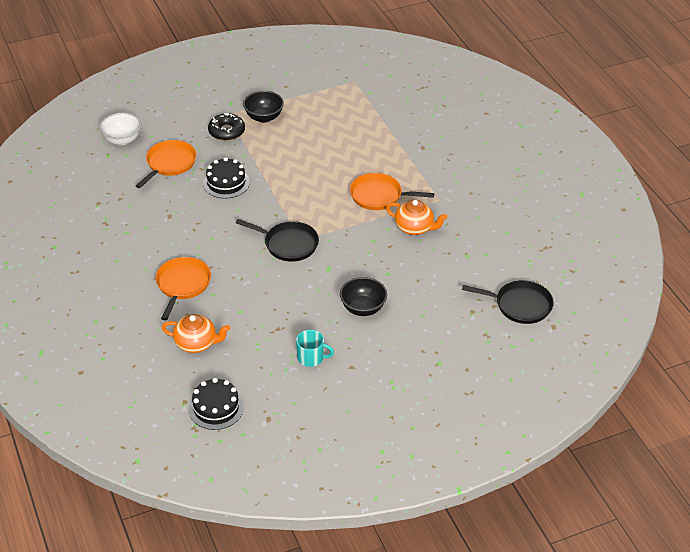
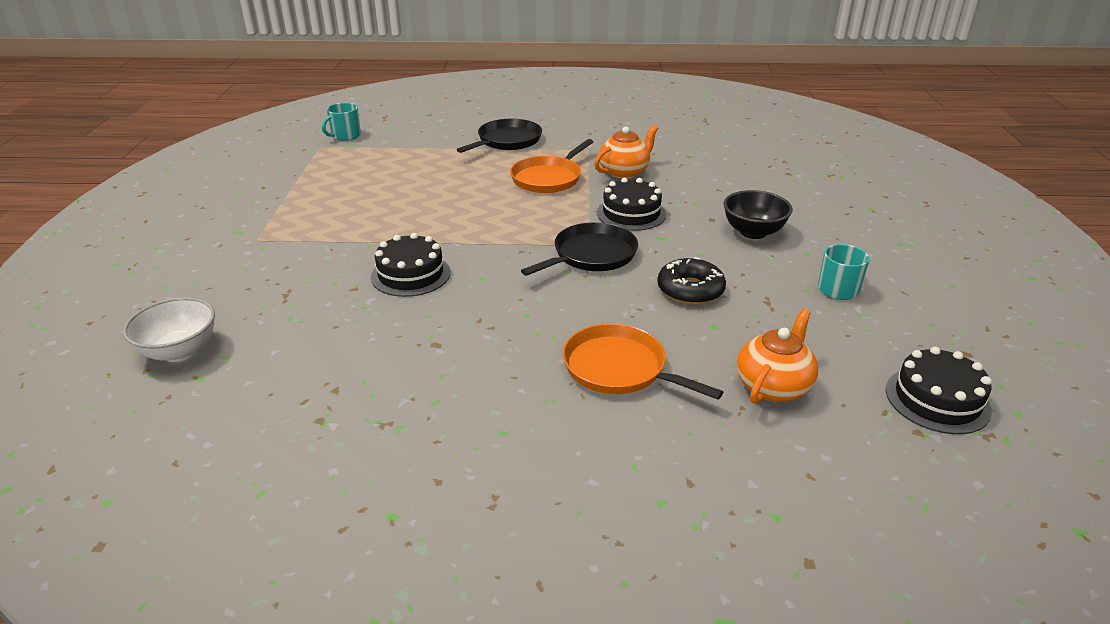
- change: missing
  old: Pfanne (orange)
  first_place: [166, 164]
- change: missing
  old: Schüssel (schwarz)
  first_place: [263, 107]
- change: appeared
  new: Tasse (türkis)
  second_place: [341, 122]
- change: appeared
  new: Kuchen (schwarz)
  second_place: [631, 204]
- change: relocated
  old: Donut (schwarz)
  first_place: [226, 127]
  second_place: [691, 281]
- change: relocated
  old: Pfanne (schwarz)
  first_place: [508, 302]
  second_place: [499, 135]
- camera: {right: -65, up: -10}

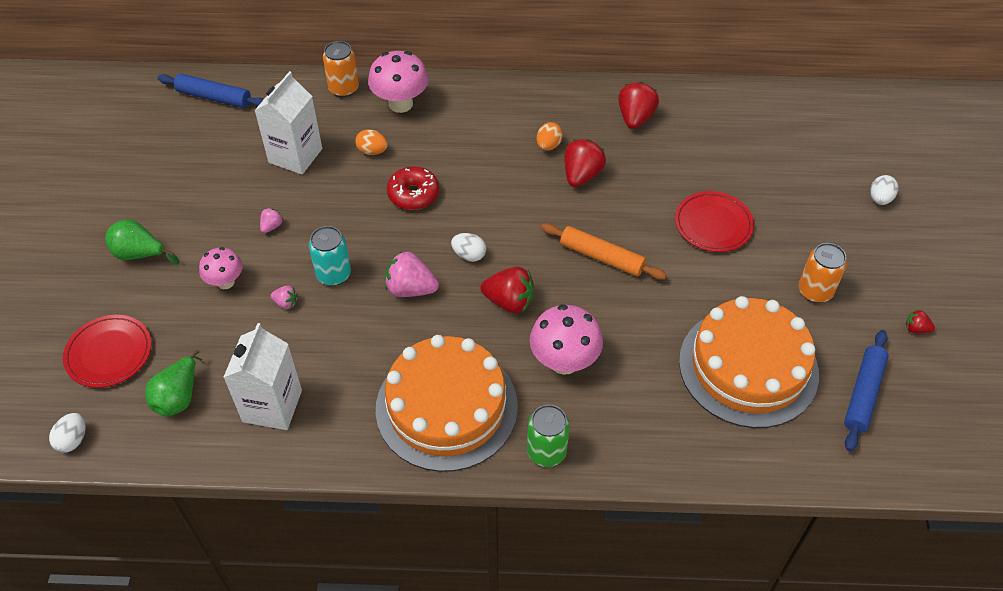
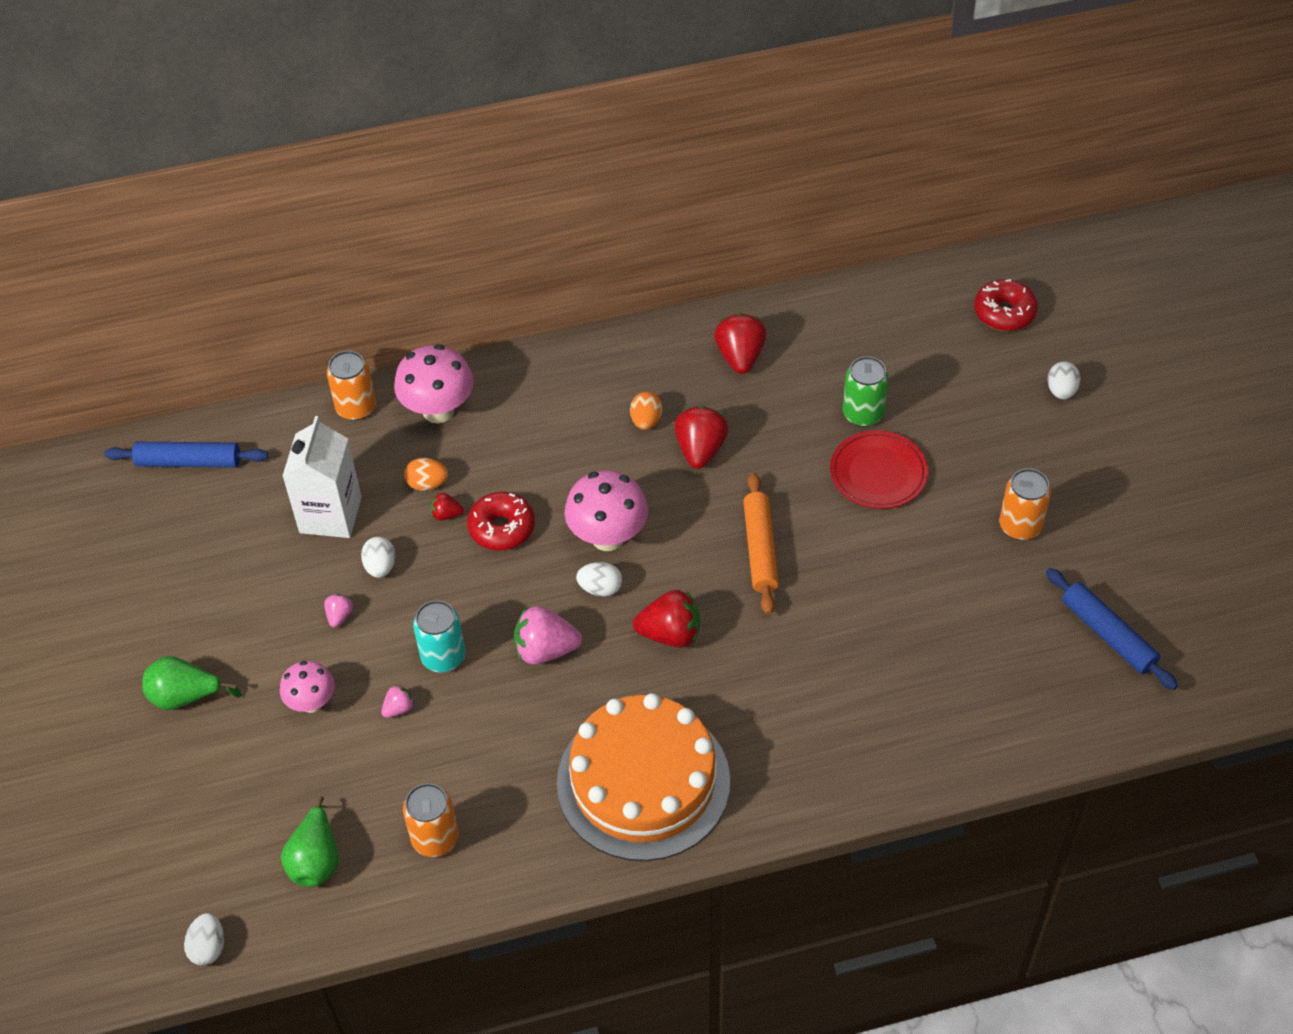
- change: missing
  old: Teller (rot)
  first_place: [107, 351]
- change: missing
  old: Kuchen (orange)
  first_place: [749, 362]
- change: appeared
  new: Ei (weiß)
  second_place: [378, 557]
- change: appeared
  new: Donut (rot)
  second_place: [1006, 305]
- change: relocated
  old: Dose (grün)
  first_place: [548, 436]
  second_place: [866, 391]
- change: relocated
  old: Pilz (rosa)
  first_place: [566, 339]
  second_place: [606, 510]
- change: relocated
  old: Erdbeere (rot)
  first_place: [920, 321]
  second_place: [447, 507]
- change: exchanged
  old: Getränkekarton (weiß)
  new: Dose (orange)
  first_place: [262, 376]
  second_place: [431, 820]
- change: spun
  old: Erdbeere (rosa)
  first_place: [284, 297]
  second_place: [398, 701]
  degrees: -45
- change: spun
  old: Nudelholz (orange)
  first_place: [604, 251]
  second_place: [761, 543]
  degrees: 75
- change: spun
  old: Nudelholz (blau)
  first_place: [866, 390]
  second_place: [1112, 629]
  degrees: -45
- camera: {right: -15, up: 0}

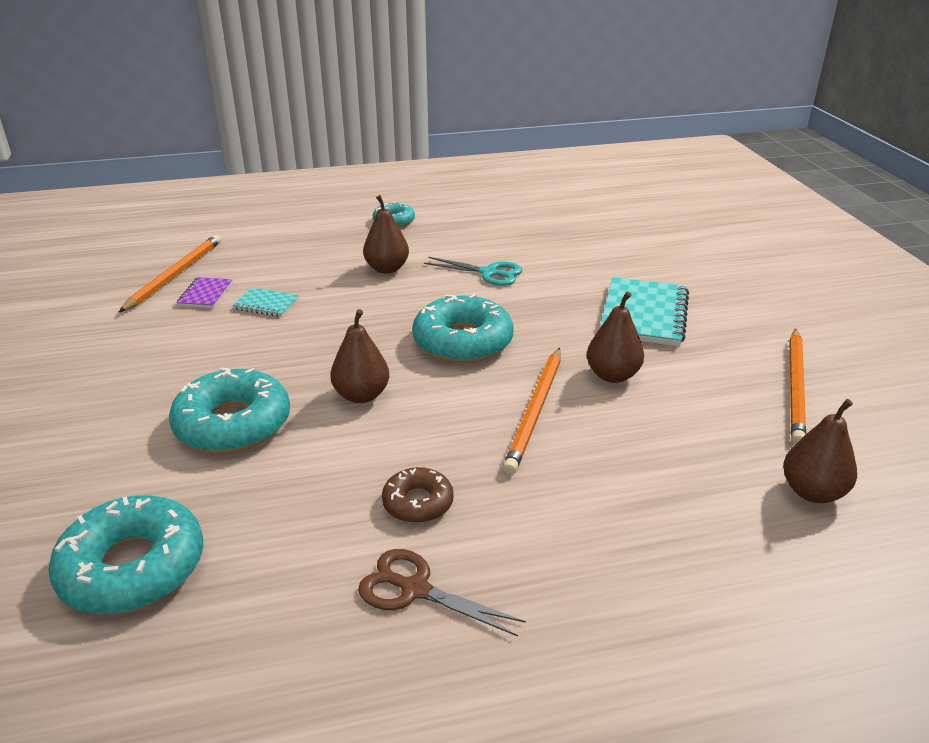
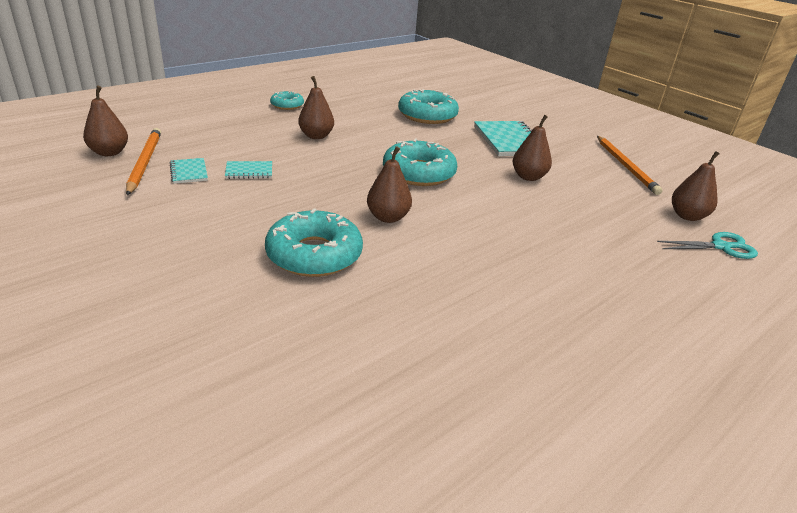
- change: missing
  old: Schere (braun)
  first_place: [442, 592]
- change: missing
  old: Donut (braun)
  first_place: [418, 495]
- change: missing
  old: Bleistift (orange)
  first_place: [532, 411]
- change: appeared
  new: Birne (braun)
  second_place: [105, 120]
- change: relocated
  old: Donut (türkis)
  first_place: [125, 554]
  second_place: [428, 106]
- change: relocated
  old: Schere (türkis)
  first_place: [473, 271]
  second_place: [707, 245]
- change: colour
  old: Notizbuch (lila)
  new: Notizbuch (türkis)
  first_place: [204, 292]
  second_place: [189, 171]
- camera: {right: -30, up: 0}

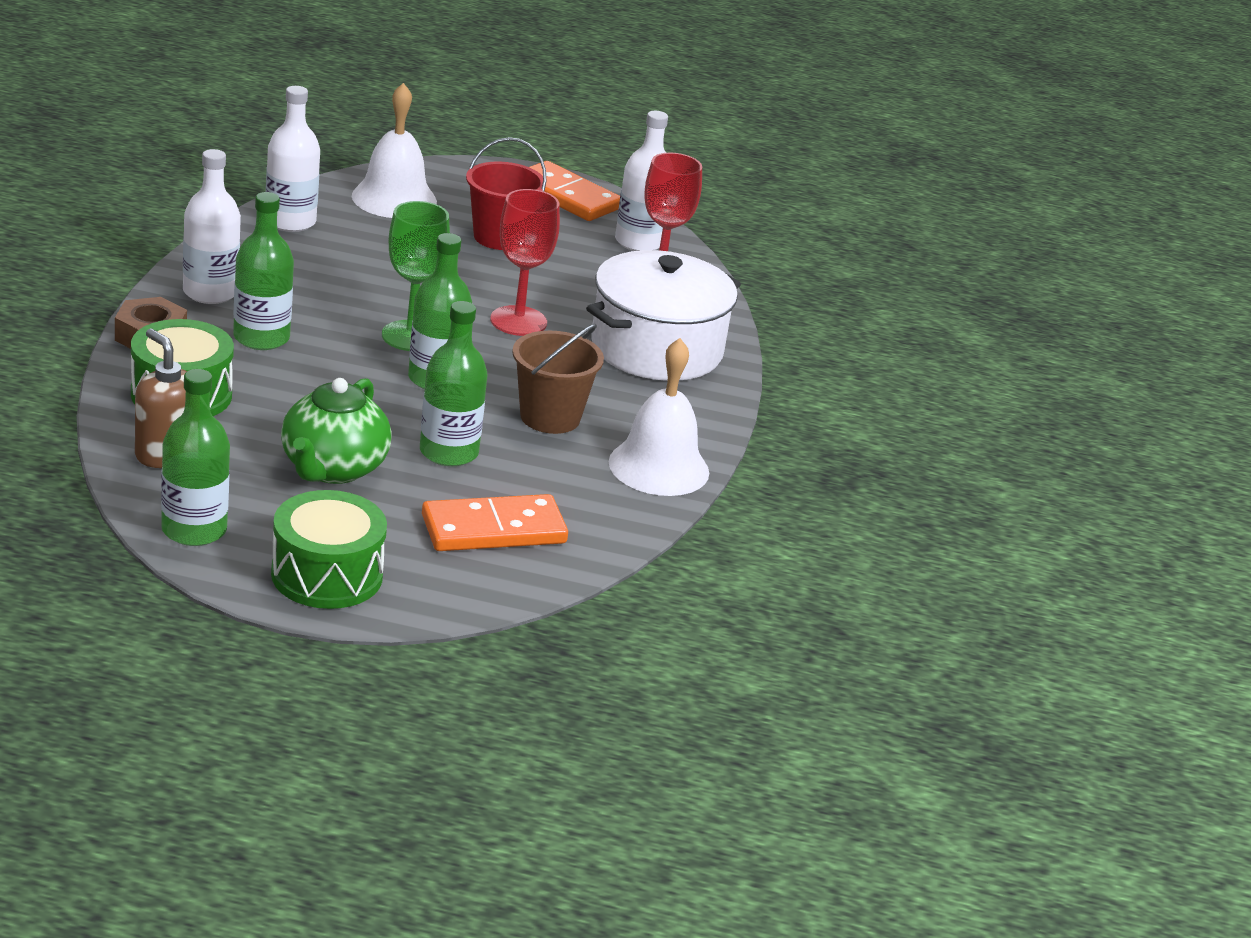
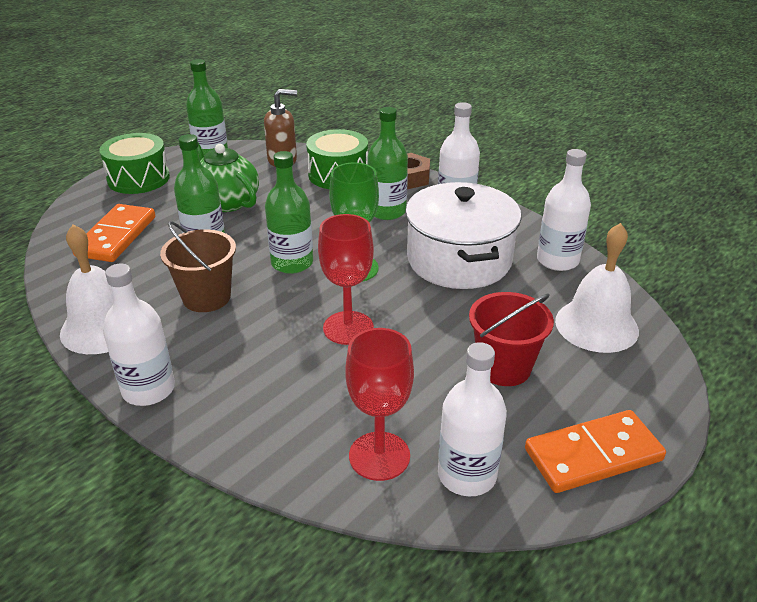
- change: appeared
  new: Flasche (weiß)
  second_place: [139, 335]
- change: relocated
  old: Kochtopf (weiß)
  first_place: [663, 315]
  second_place: [463, 235]
- camera: {right: 125, up: 5}

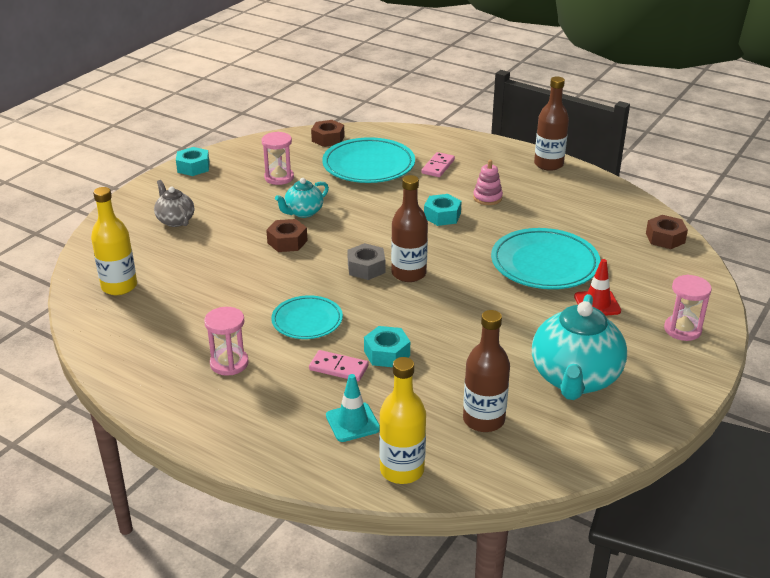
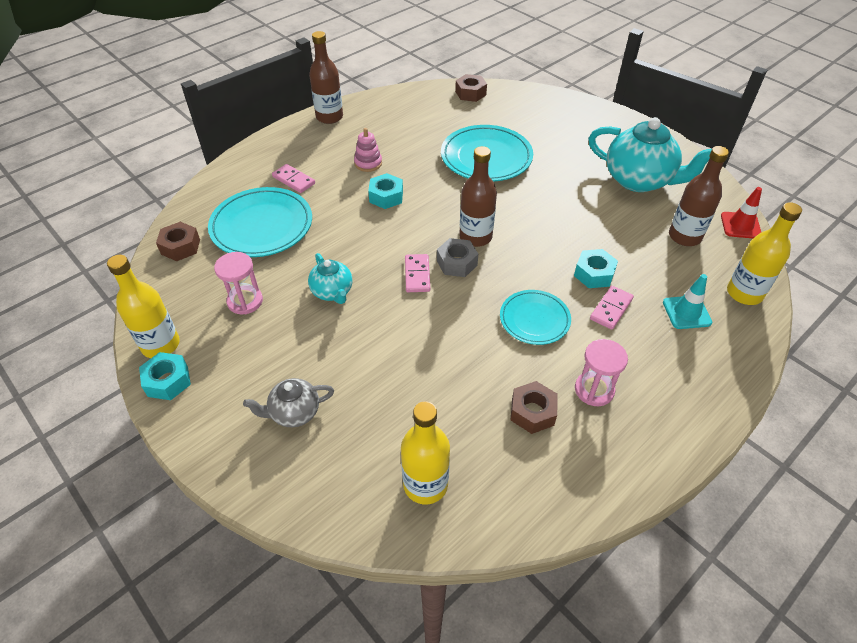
- change: missing
  old: Sanduhr (rosa)
  first_place: [688, 308]
- change: appeared
  new: Flasche (gelb)
  second_place: [143, 306]
- change: appeared
  new: Dominostein (rosa)
  second_place: [417, 273]
- change: relocated
  old: Sechskantmutter (braun)
  first_place: [287, 235]
  second_place: [534, 407]
- change: relocated
  old: Leitkegel (rot)
  first_place: [597, 287]
  second_place: [741, 212]
- camera: {right: -75, up: 15}

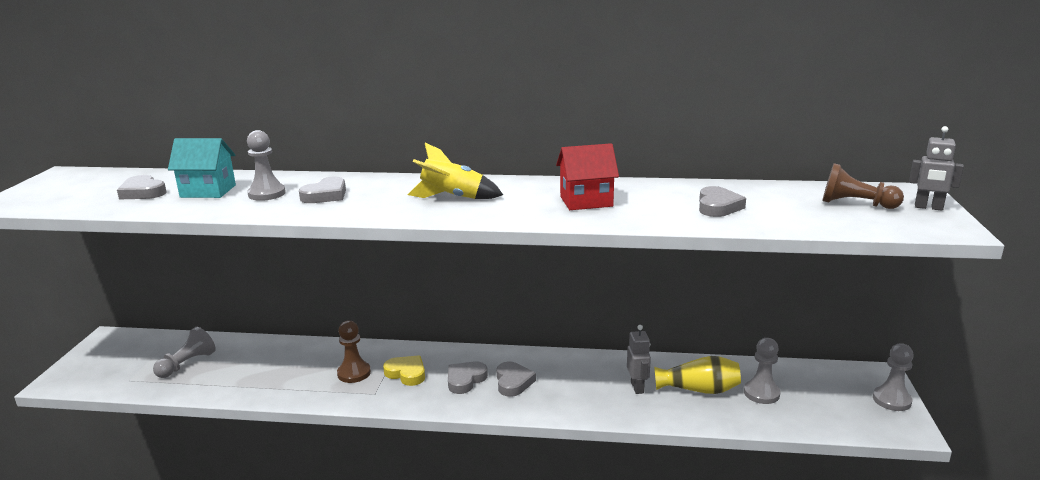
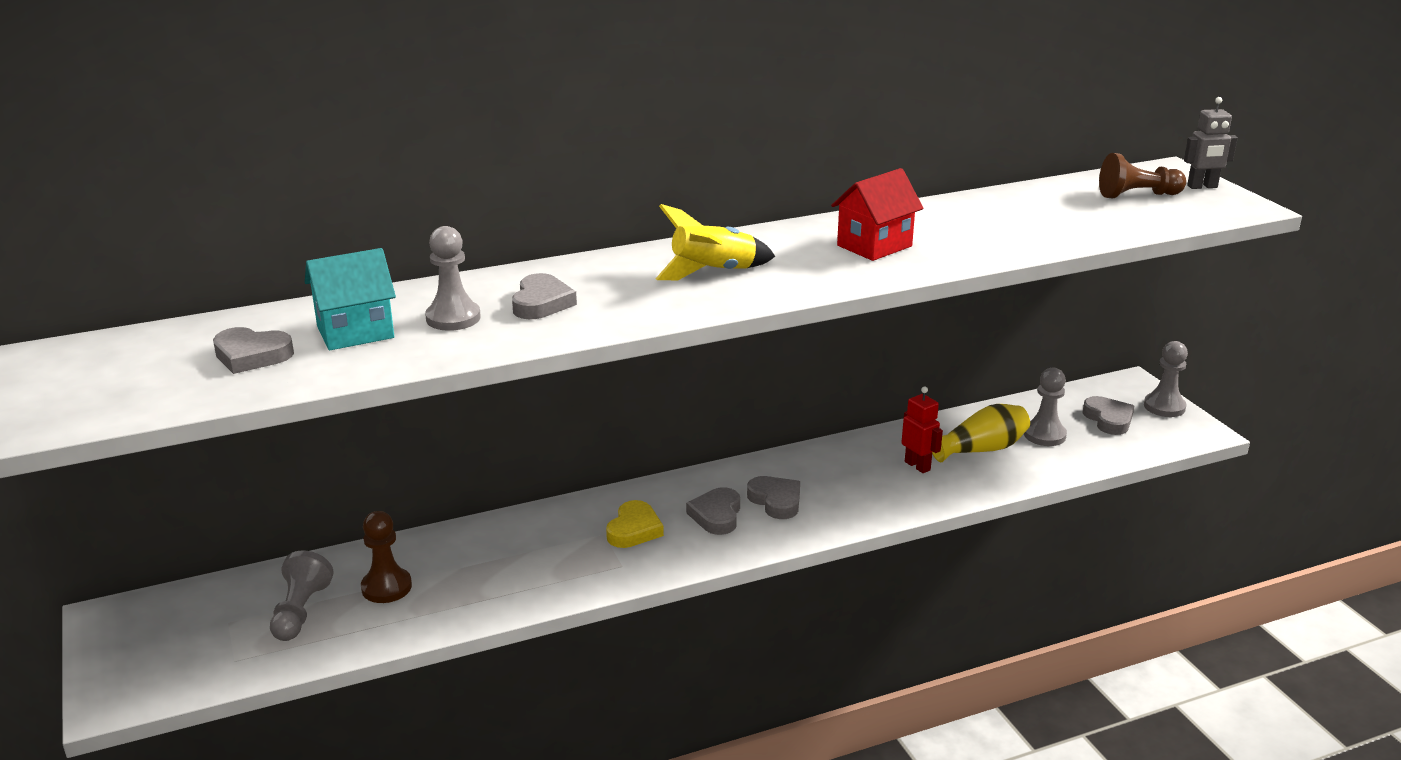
- change: relocated
  old: Bauer (braun)
  first_place: [354, 351]
  second_place: [386, 557]
- change: relocated
  old: Herz (grau)
  first_place: [722, 201]
  second_place: [1108, 415]
- change: colour
  old: Roboter (grau)
  new: Roboter (rot)
  first_place: [639, 359]
  second_place: [922, 429]
- change: spun
  old: Herz (gelb)
  first_place: [404, 370]
  second_place: [635, 524]
  degrees: 105
- camera: {right: -30, up: 5}

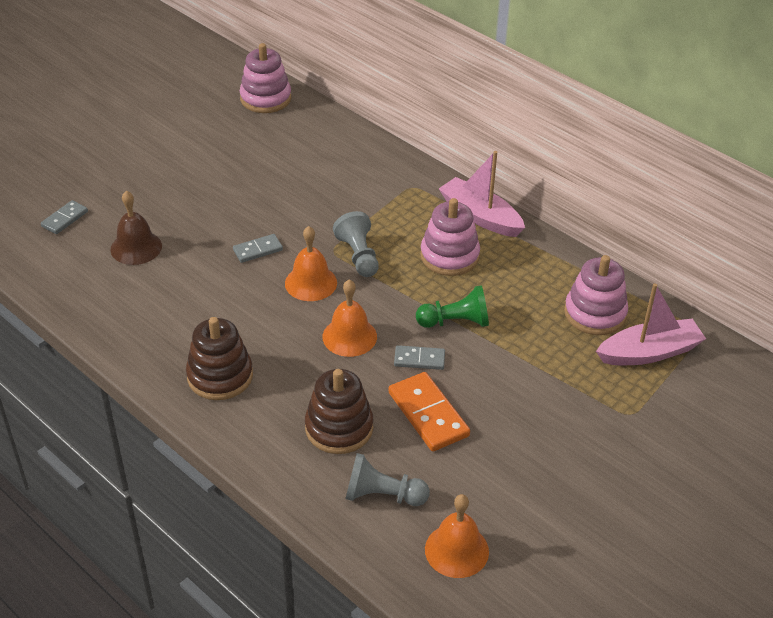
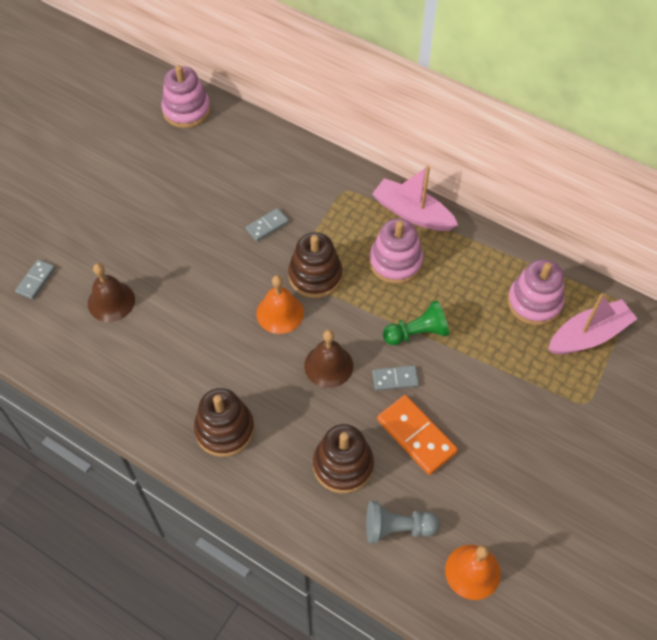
- change: relocated
  old: Dominostein (grau)
  first_place: [258, 248]
  second_place: [267, 225]
- change: exchanged
  old: Bauer (grau)
  new: Stapelspielzeug (braun)
  first_place: [356, 244]
  second_place: [315, 265]
- change: colour
  old: Glocke (orange)
  new: Glocke (braun)
  first_place: [350, 318]
  second_place: [328, 359]
- camera: {right: -10, up: 15}

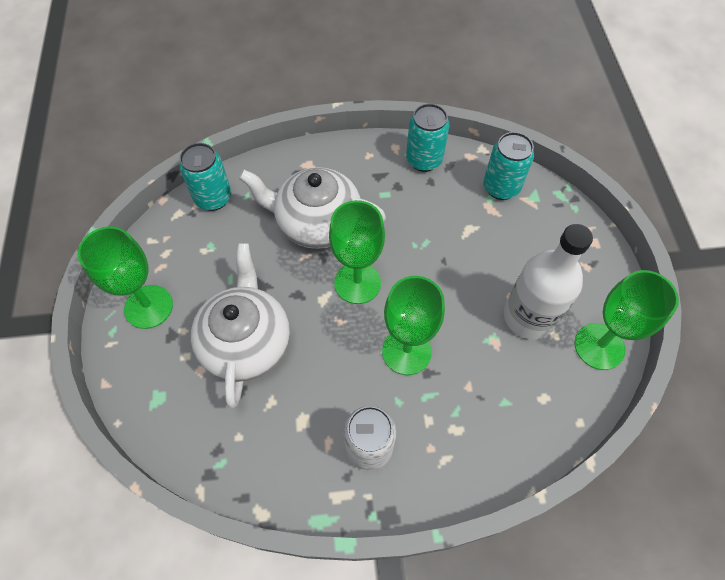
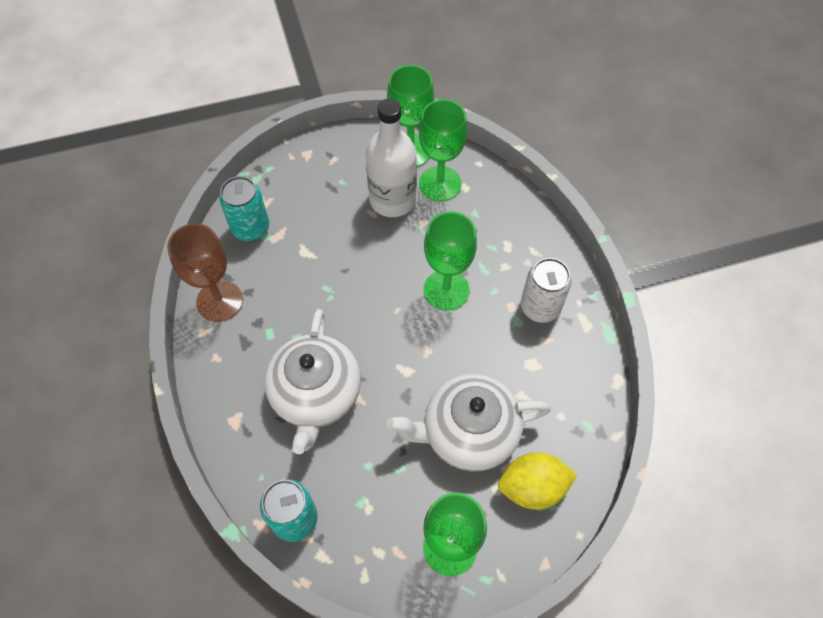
- change: appeared
  new: Zitrone (gelb)
  second_place: [537, 481]
- change: relocated
  old: Kelch (grün)
  first_place: [357, 252]
  second_place: [443, 150]
- change: exchanged
  old: Dose (türkis)
  new: Kelch (braun)
  first_place: [427, 138]
  second_place: [205, 272]
- camera: {right: -100, up: 0}

